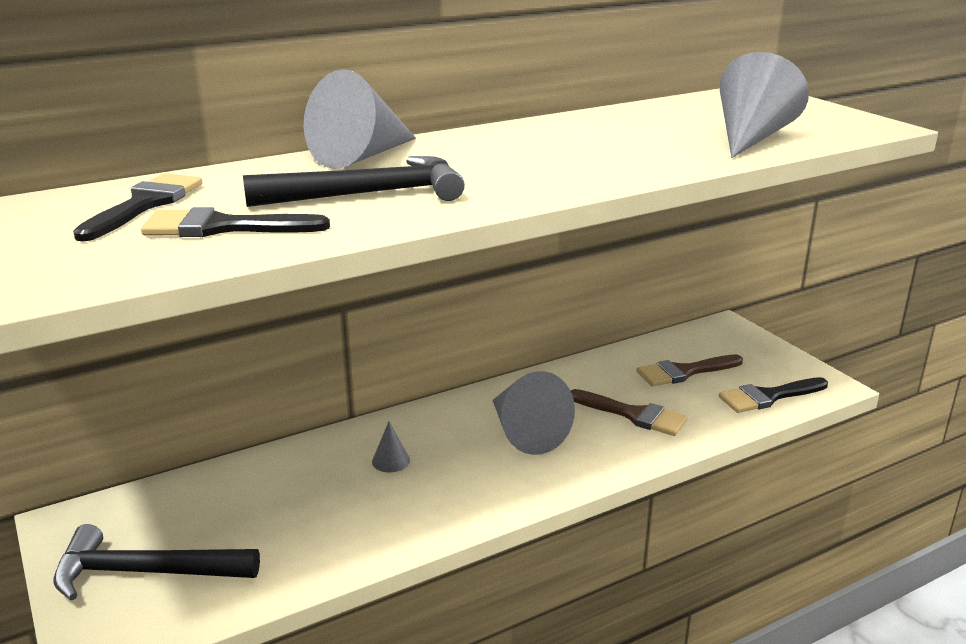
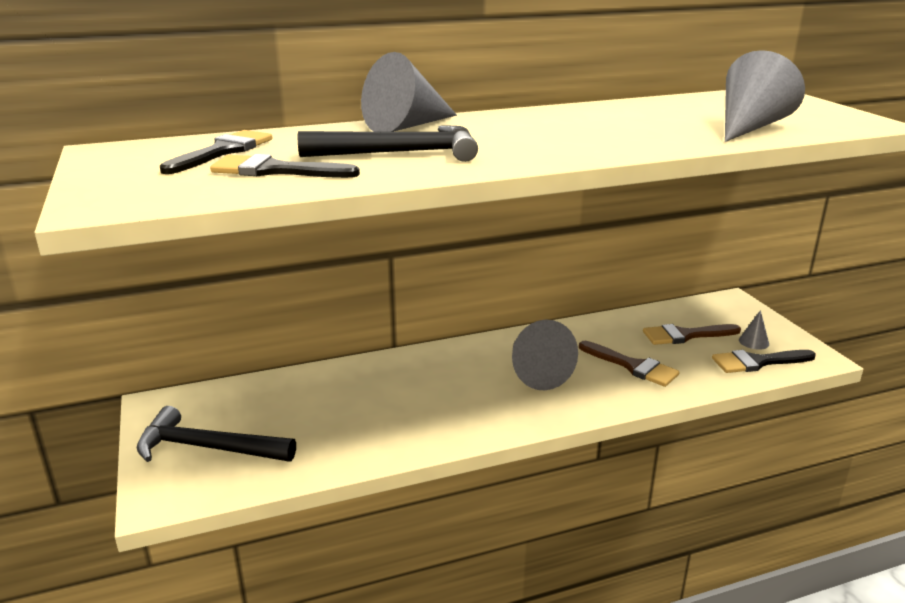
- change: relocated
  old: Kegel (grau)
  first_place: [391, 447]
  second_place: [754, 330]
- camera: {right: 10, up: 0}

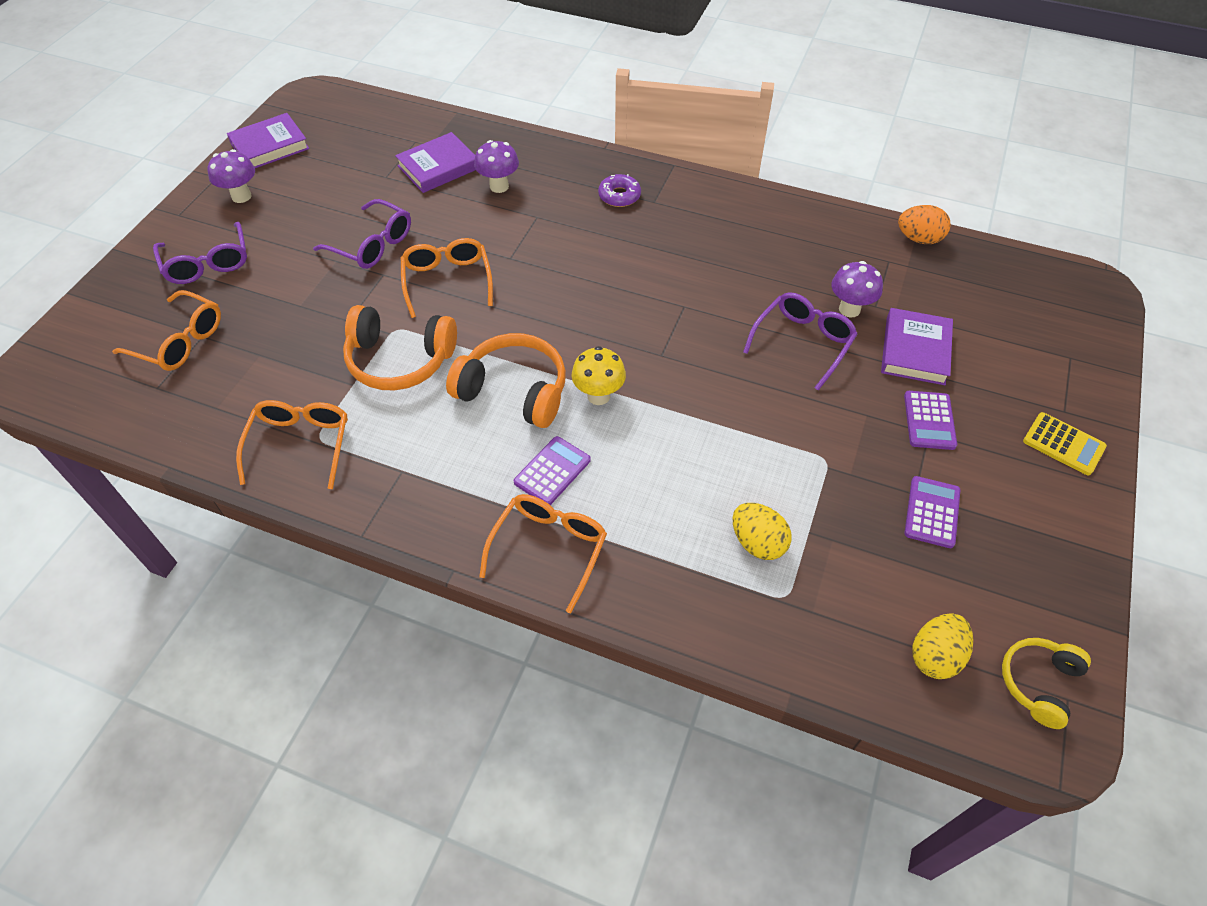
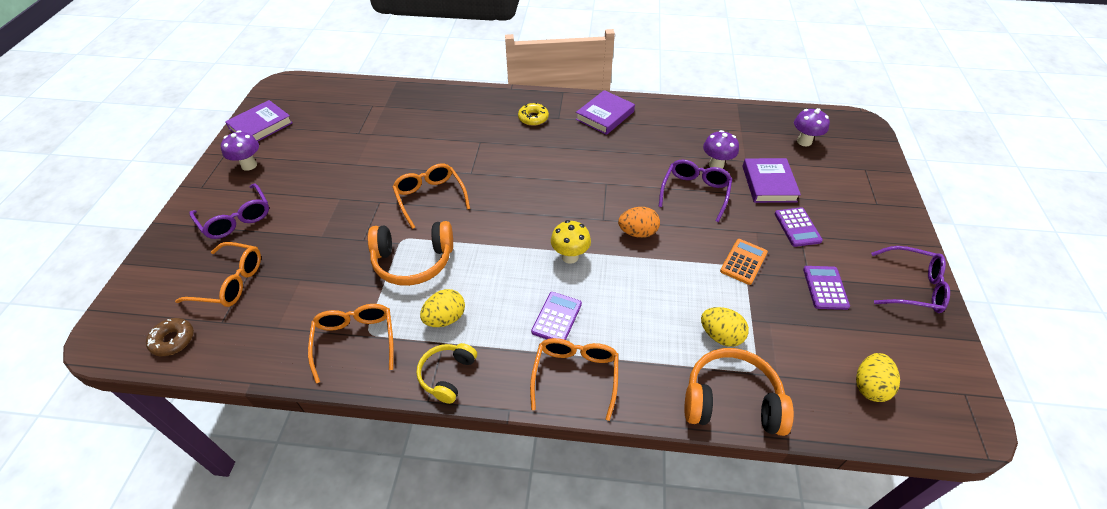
- change: missing
  old: Taschenrechner (gelb)
  first_place: [1065, 443]
- change: appeared
  new: Donut (braun)
  second_place: [170, 337]
- change: appeared
  new: Ei (gelb)
  second_place: [442, 308]
- change: appeared
  new: Taschenrechner (orange)
  second_place: [744, 262]
- change: relocated
  old: Brille (lila)
  first_place: [362, 234]
  second_place: [910, 279]
- change: relocated
  old: Buch (lila)
  first_place: [435, 162]
  second_place: [605, 112]
- change: relocated
  old: Kopfhörer (orange)
  first_place: [506, 380]
  second_place: [739, 392]
- change: relocated
  old: Pilz (lila)
  first_place: [496, 166]
  second_place: [812, 127]
- change: relocated
  old: Ei (orange)
  first_place: [924, 224]
  second_place: [639, 222]
- change: relocated
  old: Kopfhörer (gelb)
  first_place: [1046, 683]
  second_place: [446, 373]
- change: colour
  old: Donut (lila)
  new: Donut (gelb)
  first_place: [619, 190]
  second_place: [533, 114]
- camera: {right: -15, up: -5}

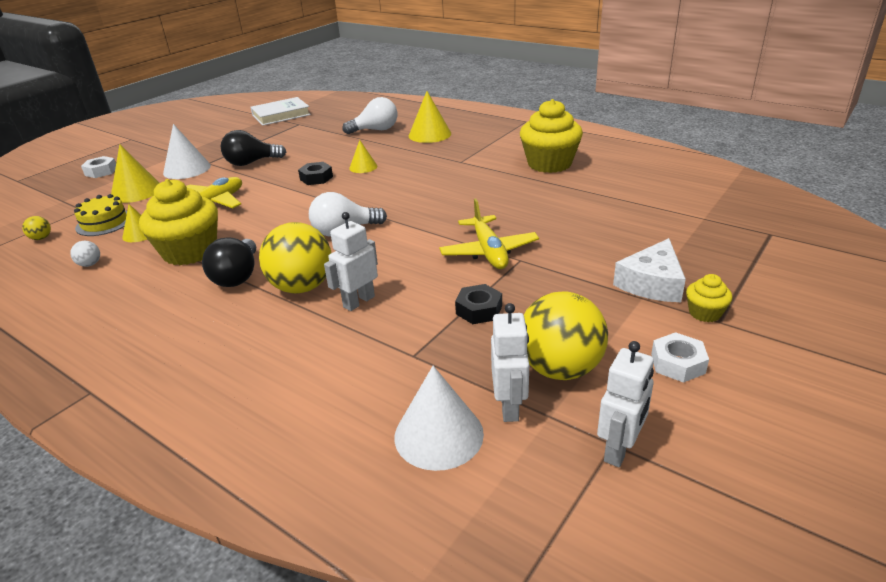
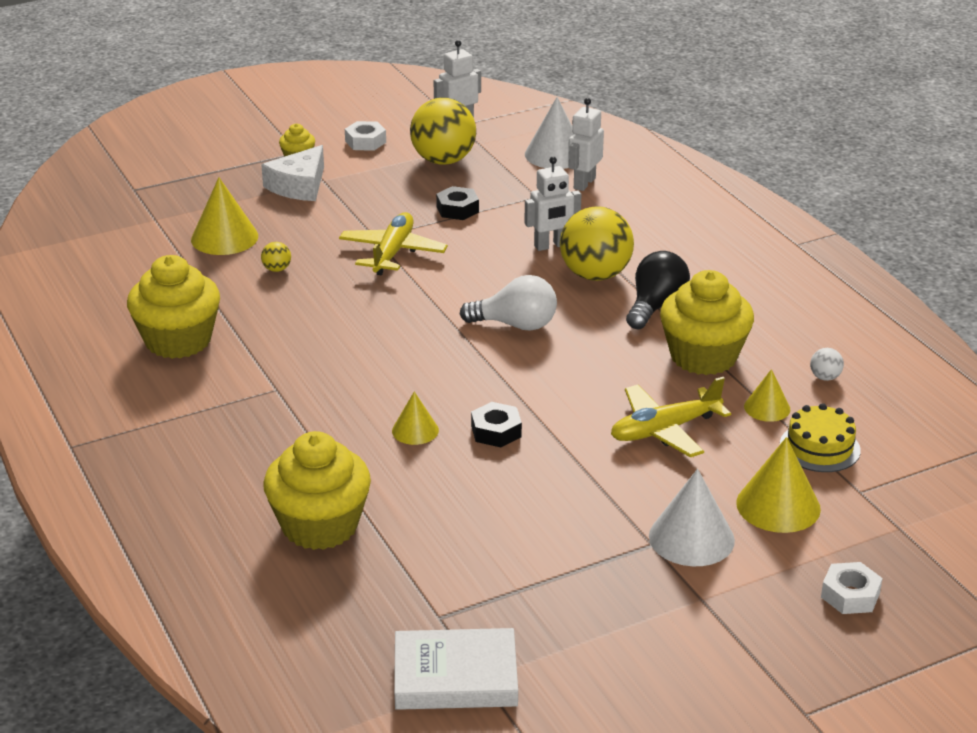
- change: missing
  old: Glühbirne (schwarz)
  first_place: [253, 148]
- change: relocated
  old: Ball (gelb)
  first_place: [36, 228]
  second_place: [276, 257]
- change: relocated
  old: Kegel (gelb)
  first_place: [430, 117]
  second_place: [224, 216]
- change: relocated
  old: Roboter (weiß)
  first_place: [510, 362]
  second_place: [586, 144]
- change: exchanged
  old: Glühbirne (weiß)
  new: Muffin (gelb)
  first_place: [369, 115]
  second_place: [317, 490]
- change: spun
  old: Käse (weiß)
  first_place: [649, 270]
  second_place: [292, 173]
  degrees: 150
- camera: {right: -155, up: 0}

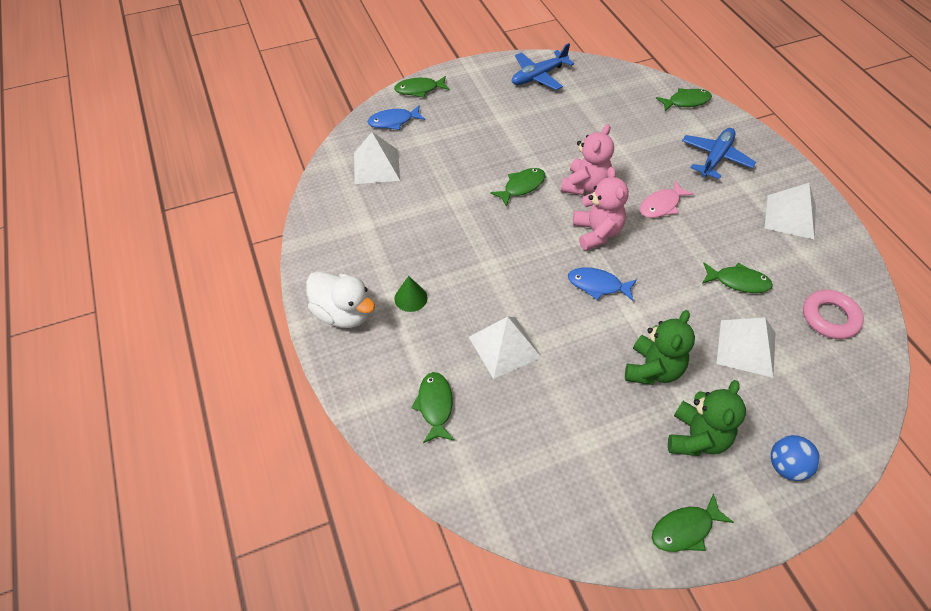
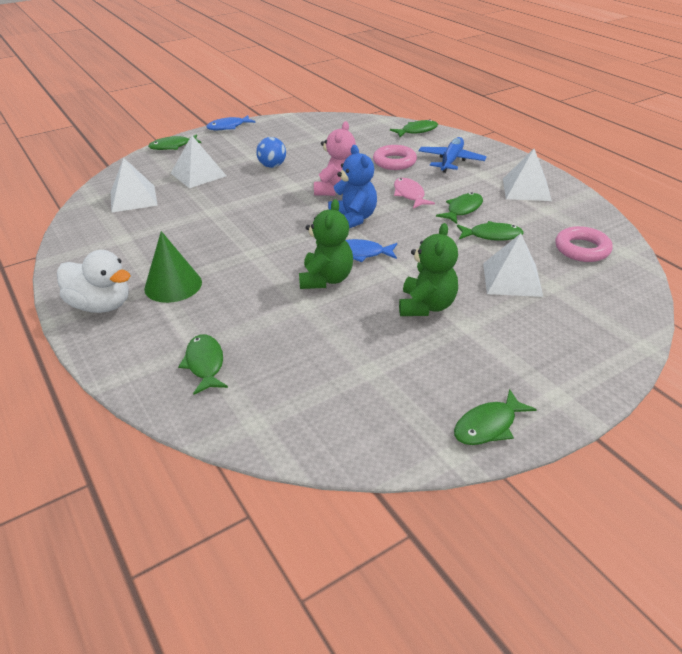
- change: missing
  old: Flugzeug (blau)
  first_place: [543, 66]
- change: appeared
  new: Ring (rosa)
  second_place: [395, 157]
- change: relocated
  old: Fisch (blau)
  first_place: [396, 117]
  second_place: [231, 122]
- change: relocated
  old: Pyramide (weiß)
  first_place: [505, 348]
  second_place: [198, 161]
- change: relocated
  old: Fisch (grün)
  first_place: [517, 187]
  second_place: [459, 208]
- change: relocated
  old: Teddybär (grün)
  first_place: [707, 418]
  second_place: [326, 244]
- change: relocated
  old: Ball (blau)
  first_place: [795, 458]
  second_place: [271, 152]
- change: colour
  old: Teddybär (rosa)
  new: Teddybär (blau)
  first_place: [601, 209]
  second_place: [352, 186]
- change: spun
  old: Fisch (rosa)
  first_place: [667, 199]
  second_place: [414, 193]
  degrees: 120
- change: size
  old: Kegel (grün)
  first_place: [411, 294]
  second_place: [173, 267]
  factor: 1.65
- camera: {right: -10, up: -15}

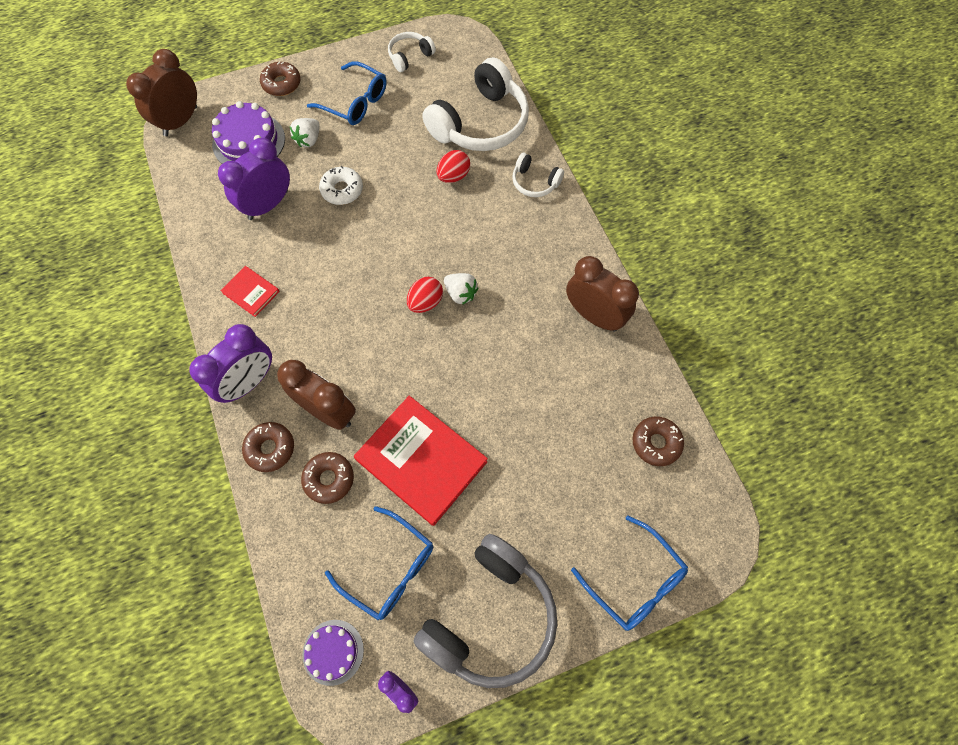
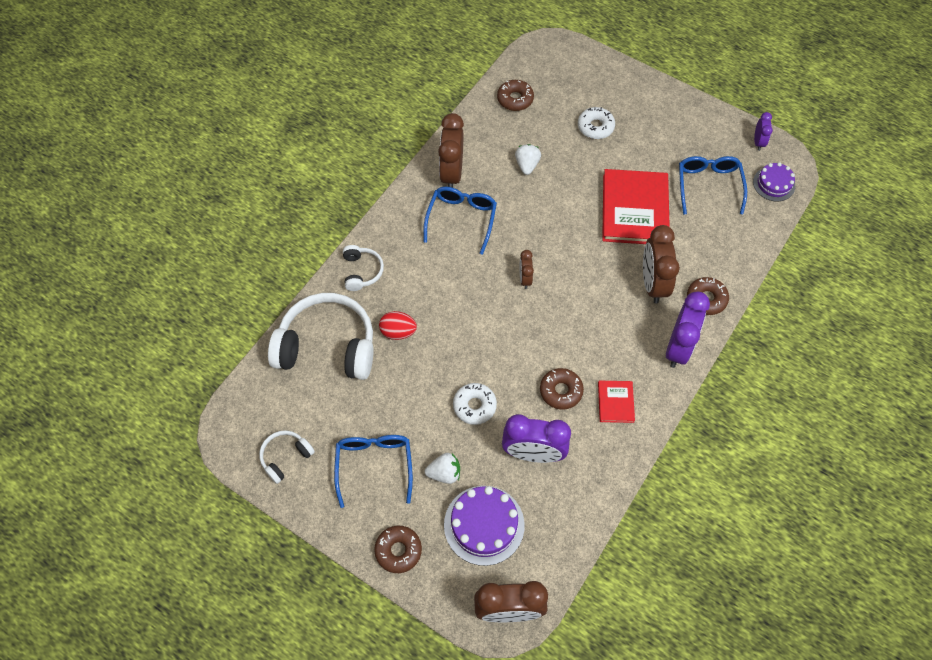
- change: missing
  old: Kopfhörer (grau)
  first_place: [485, 611]
- change: appeared
  new: Donut (weiß)
  second_place: [596, 123]
- change: relocated
  old: Donut (braun)
  first_place: [327, 478]
  second_place: [562, 388]
- change: relocated
  old: Erdbeere (weiß)
  first_place: [461, 289]
  second_place: [528, 159]
- change: relocated
  old: Brille (blau)
  first_place: [629, 573]
  second_place: [460, 221]
- change: exchanged
  old: Ei (rot)
  new: Wecker (braun)
  first_place: [425, 295]
  second_place: [527, 269]
- change: spun
  old: Wecker (lila)
  first_place: [230, 363]
  second_place: [688, 330]
  degrees: 105
- change: spun
  old: Kopfhörer (weiß)
  first_place: [412, 52]
  second_place: [287, 457]
  degrees: 120
- camera: {right: -125, up: -5}

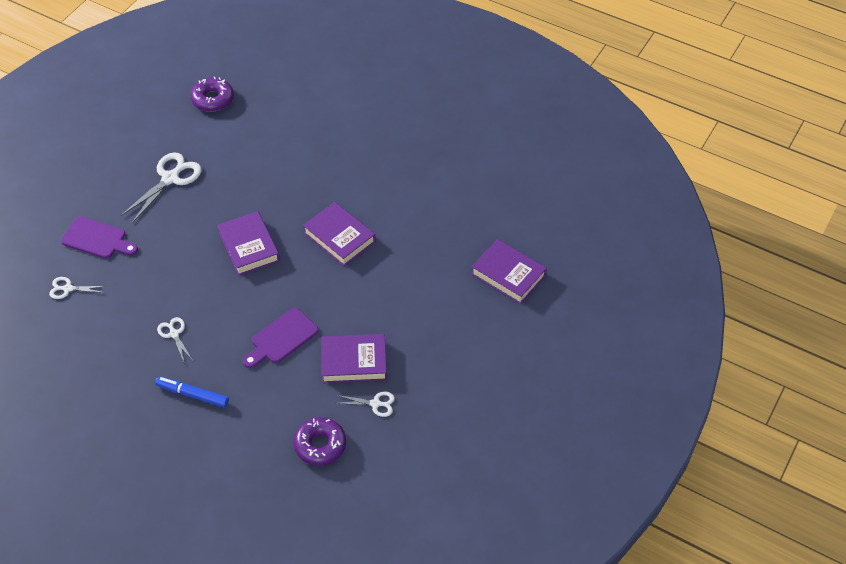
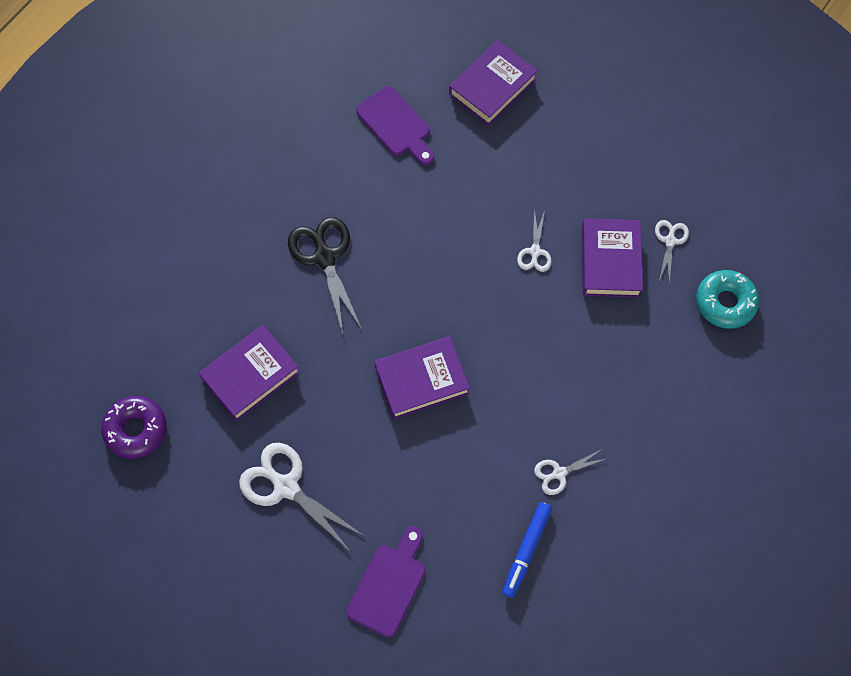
- change: appeared
  new: Schere (schwarz)
  second_place: [325, 275]
- change: relocated
  old: Schere (weiß)
  first_place: [77, 288]
  second_place: [534, 240]
- change: relocated
  old: Filzstift (blau)
  first_place: [192, 392]
  second_place: [527, 550]
- change: relocated
  old: Schneidebrett (lila)
  first_place: [281, 338]
  second_place: [395, 125]
- change: relocated
  old: Buch (lila)
  first_place: [339, 234]
  second_place: [249, 373]
- change: colour
  old: Donut (lila)
  new: Donut (türkis)
  first_place: [320, 441]
  second_place: [727, 299]
- camera: {right: -85, up: 15}

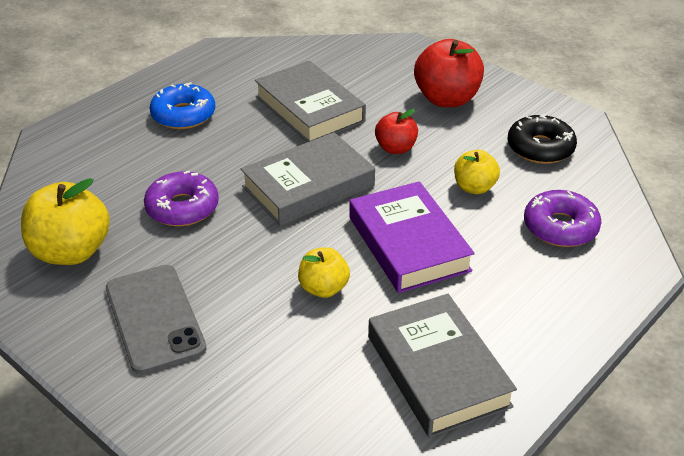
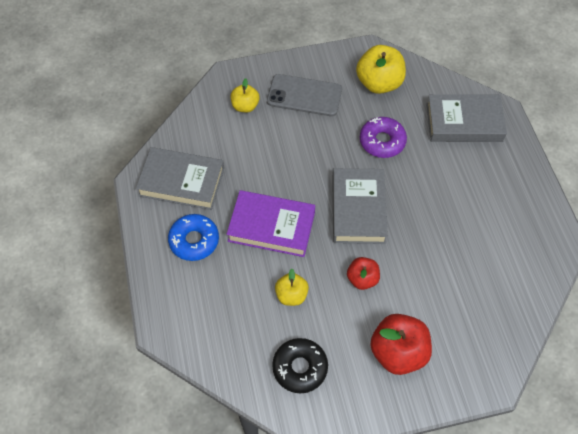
- change: missing
  old: Donut (lila)
  first_place: [562, 218]
- change: relocated
  old: Donut (blau)
  first_place: [182, 105]
  second_place: [193, 237]
- change: relocated
  old: Buch (grau)
  first_place: [310, 101]
  second_place: [466, 118]
- change: relocated
  old: Apfel (gelb)
  first_place: [324, 272]
  second_place: [245, 95]
- camera: {right: 125, up: 20}

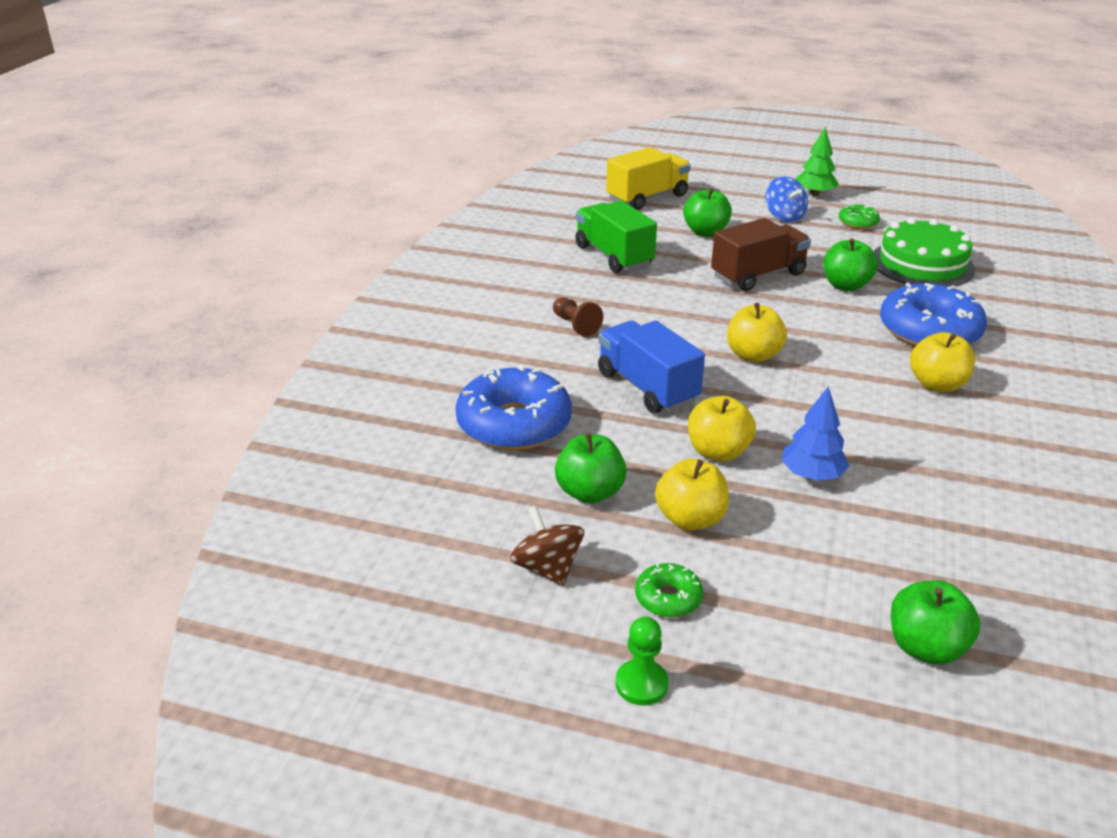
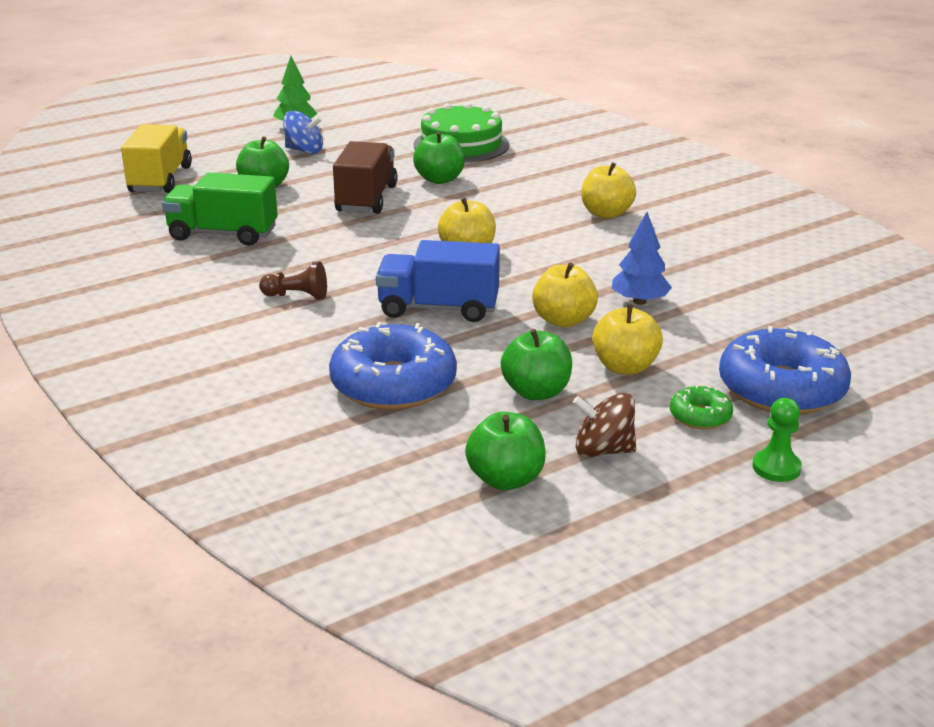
- change: missing
  old: Donut (grün)
  first_place: [859, 216]
- change: relocated
  old: Donut (blau)
  first_place: [933, 315]
  second_place: [785, 370]
- change: relocated
  old: Apfel (grün)
  first_place: [935, 622]
  second_place: [505, 451]
- camera: {right: -50, up: -5}

